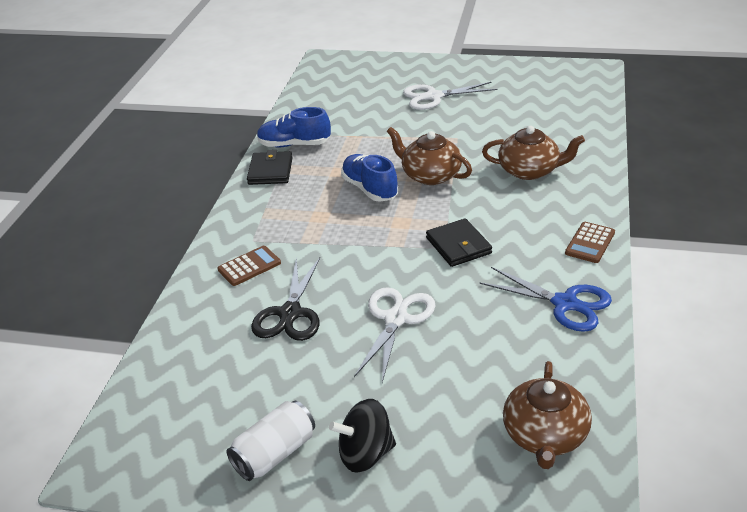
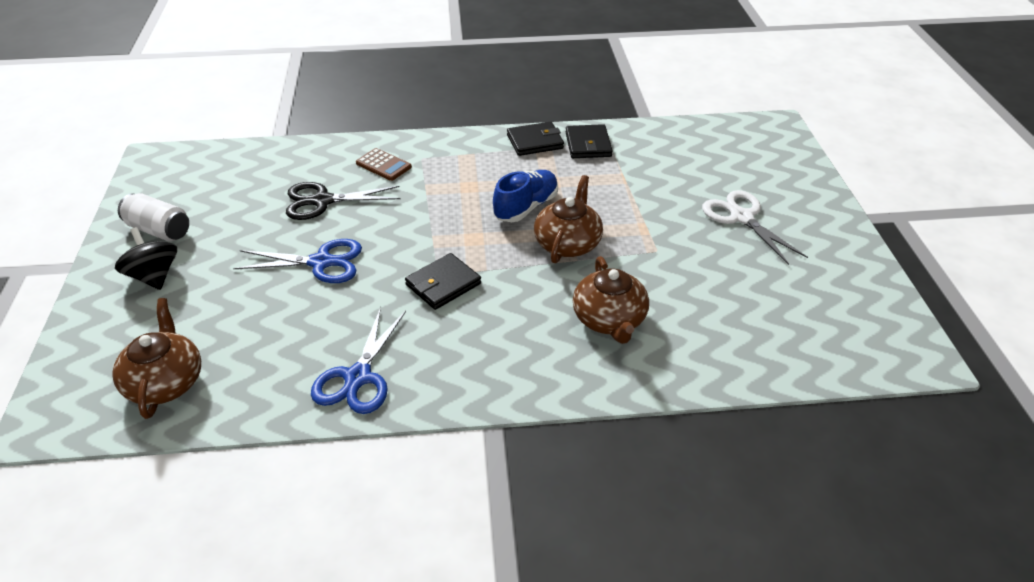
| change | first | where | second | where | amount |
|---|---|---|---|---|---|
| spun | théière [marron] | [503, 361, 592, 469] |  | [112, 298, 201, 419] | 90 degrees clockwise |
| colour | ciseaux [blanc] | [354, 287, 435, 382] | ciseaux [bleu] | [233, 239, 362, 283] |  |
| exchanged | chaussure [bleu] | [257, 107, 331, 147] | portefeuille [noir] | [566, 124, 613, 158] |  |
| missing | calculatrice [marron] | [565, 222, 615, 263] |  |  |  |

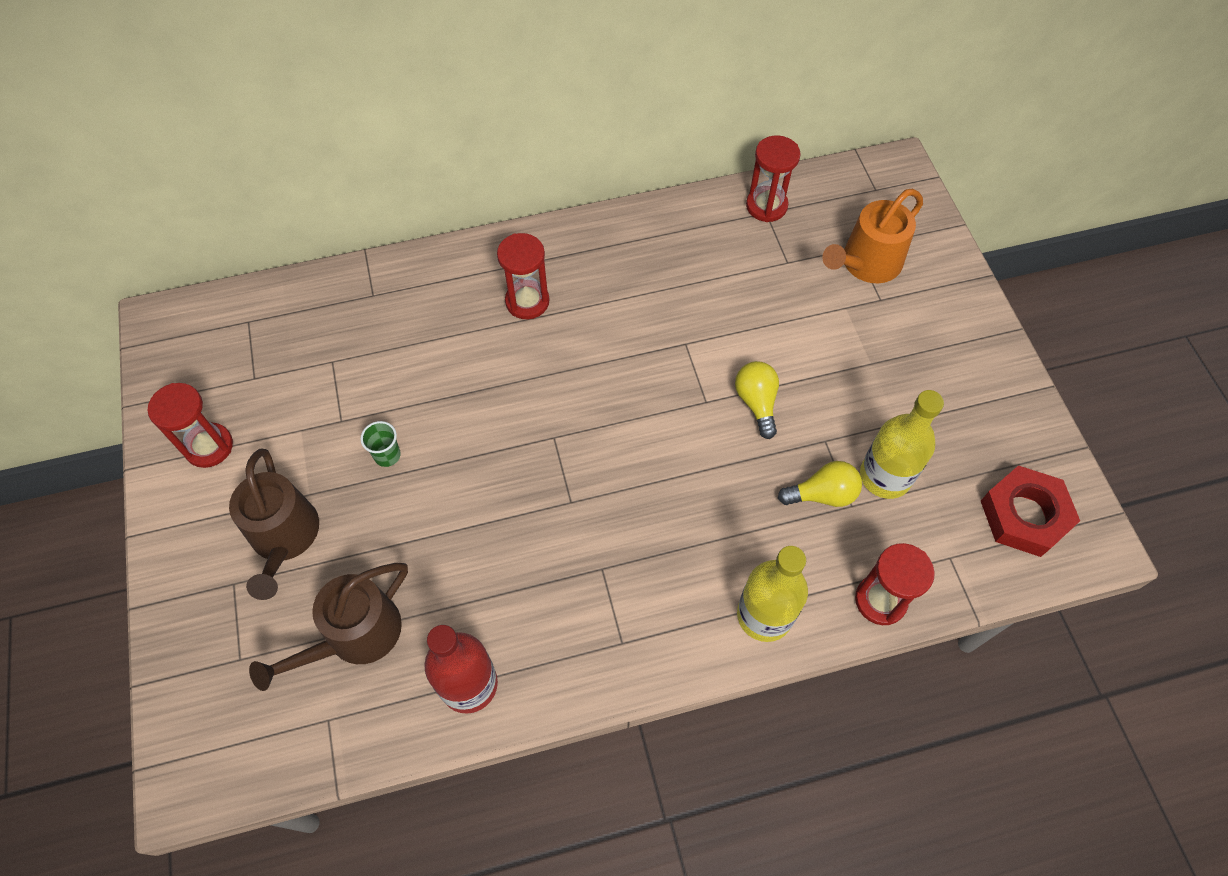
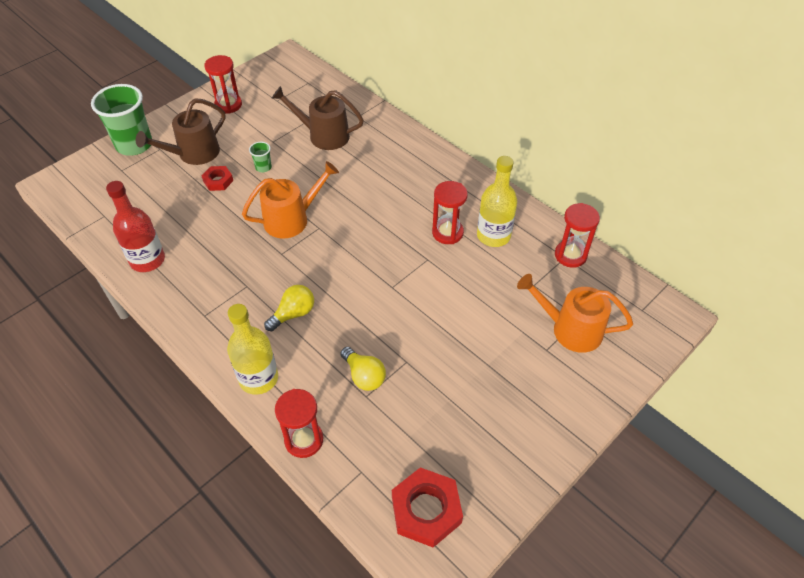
| change | first | where | second | where | amount |
|---|---|---|---|---|---|
| appeared |  |  | gobelet [vert] | [91, 84, 152, 156] |  |
| appeared |  |  | écrou [rouge] | [202, 166, 233, 191] |  |
| appeared |  |  | arrosoir [orange] | [242, 161, 339, 239] |  |
| relocated | ampoule [jaune] | [735, 361, 779, 439] |  | [264, 285, 314, 331] |  |
| relocated | arrosoir [marron] | [249, 563, 408, 691] |  | [272, 86, 364, 150] |  |
| relocated | sablier [rouge] | [497, 233, 550, 319] |  | [432, 181, 468, 244] |  |
| relocated | bouteille [jaune] | [860, 390, 944, 499] |  | [477, 156, 517, 247] |  |

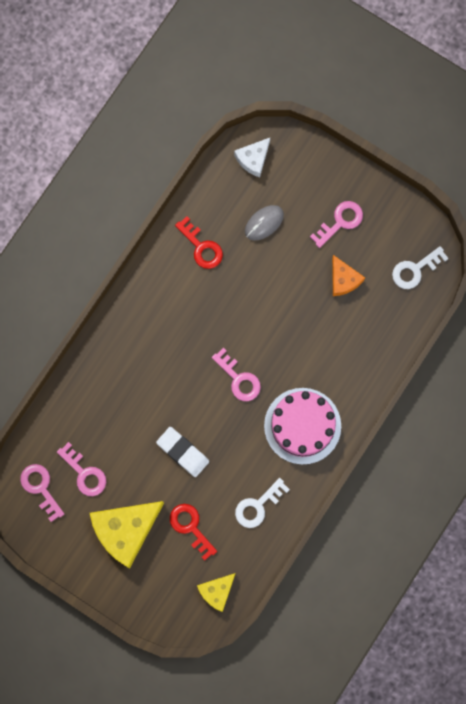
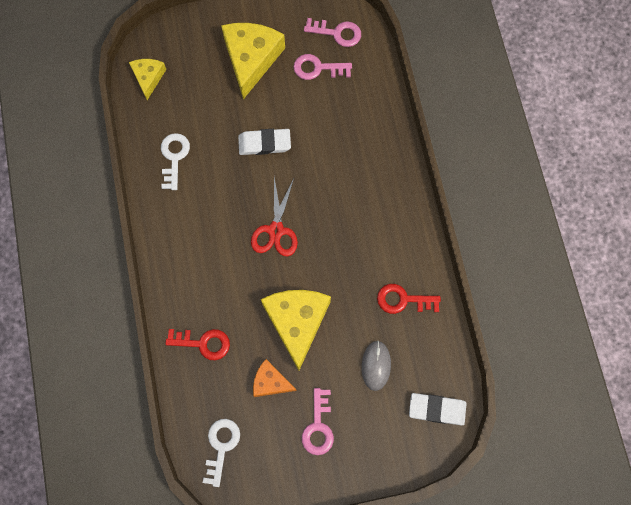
| change | first | where | second | where | amount |
|---|---|---|---|---|---|
| relocated | clé [rouge] | [170, 504, 217, 561] |  | [166, 329, 230, 360] |  |
| exchanged | clé [rose] | [212, 348, 261, 401] | ciseaux [rouge] | [251, 178, 298, 256] |  |
| appeared |  |  | fromage [jaune] | [261, 290, 331, 370] |  |
| exchanged | fromage [blanc] | [234, 138, 270, 177] | gomme [blanc] | [409, 393, 467, 426] |  |
| missing | gâteau [rose] | [264, 388, 341, 465] |  |  |  |

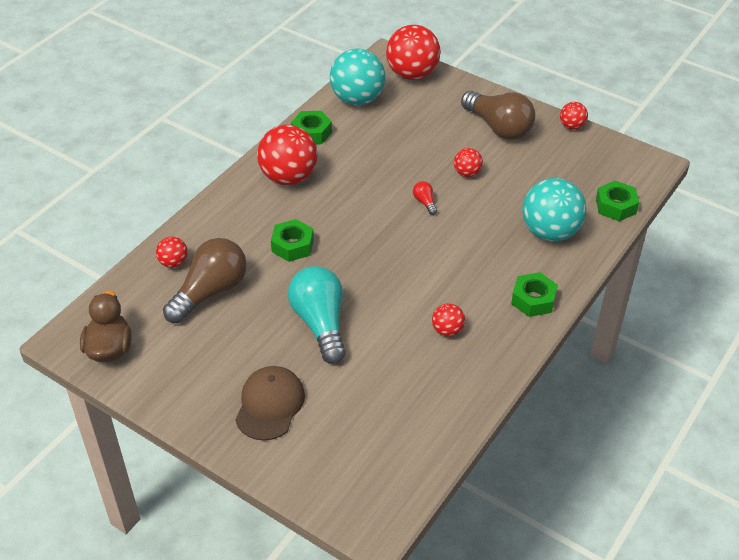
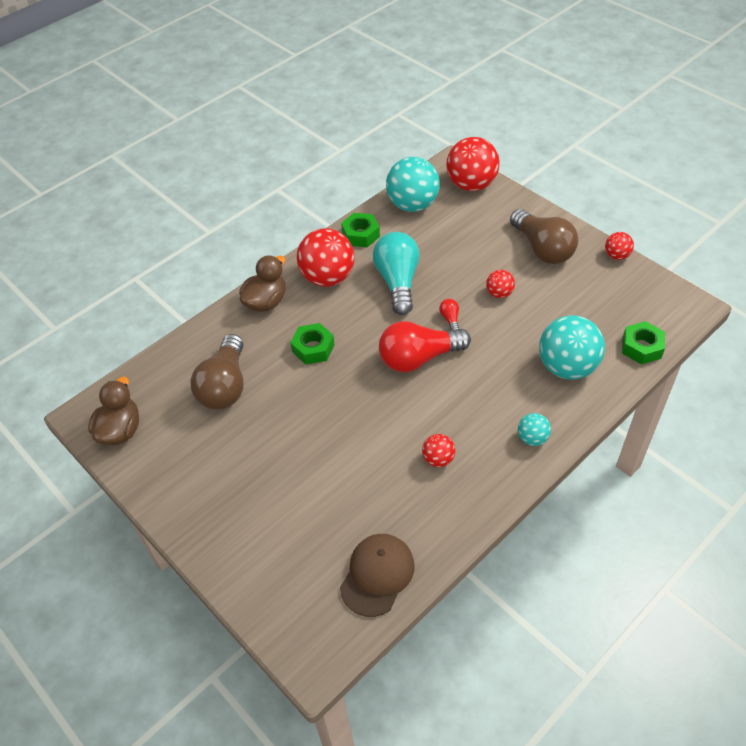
| change | first | where | second | where | amount |
|---|---|---|---|---|---|
| spun | ampoule [marron] | [163, 238, 247, 323] |  | [190, 334, 243, 410] | 135 degrees clockwise |
| appeared |  |  | canard [marron] | [239, 255, 286, 312] |  |
| relocated | casquette [marron] | [235, 366, 305, 441] |  | [340, 534, 415, 617] |  |
| relocated | ampoule [turquoise] | [288, 266, 346, 364] |  | [373, 232, 420, 315] |  |
| appeared |  |  | ampoule [rouge] | [379, 321, 471, 372] |  |
| exchanged | écrou [vert] | [511, 272, 558, 317] | balle [turquoise] | [518, 413, 551, 446] |  |
| missing | balle [rouge] | [156, 236, 188, 268] |  |  |  |

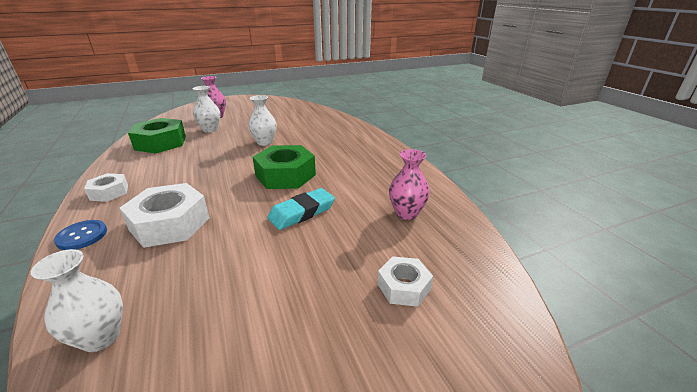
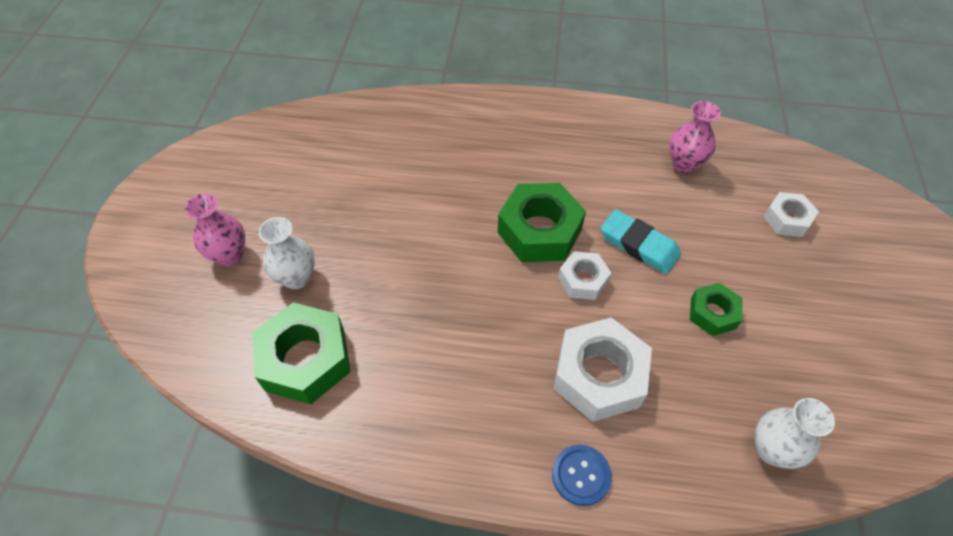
| change | first | where | second | where | amount |
|---|---|---|---|---|---|
| relocated | écrou [blanc] | [84, 173, 128, 202] |  | [558, 251, 611, 300] |  |
| spun | gomme [turquoise] | [267, 188, 335, 230] |  | [600, 209, 681, 274] | 45 degrees counterclockwise |
| appeared |  |  | écrou [vert] | [690, 283, 743, 336] |  |
| missing | vase [blanc] | [248, 95, 277, 146] |  |  |  |

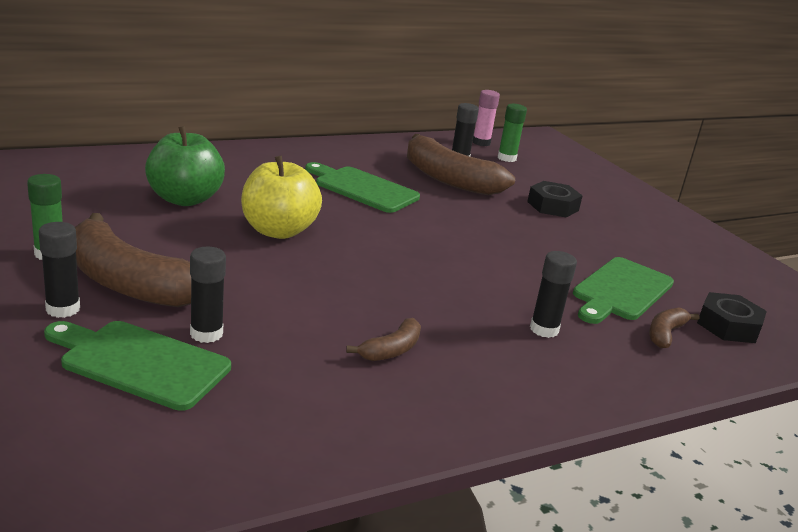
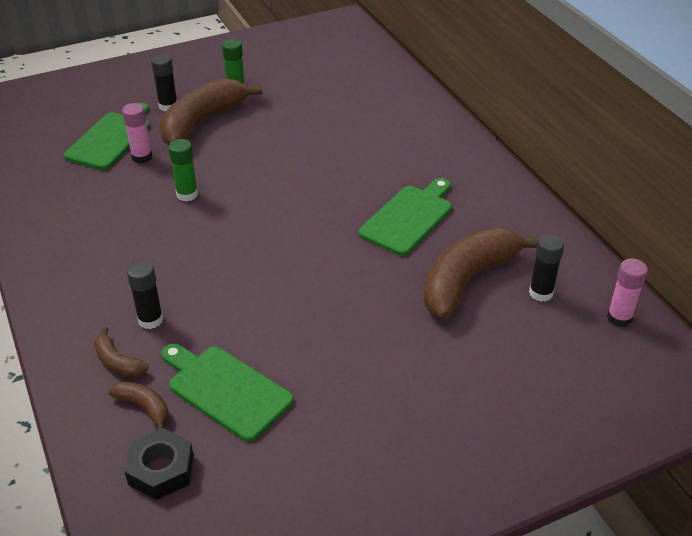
| change | first | where | second | where | amount |
|---|---|---|---|---|---|
| relocated | banane [marron] | [346, 318, 421, 361] |  | [94, 327, 149, 377] |  |
| colour | bâton de colle [noir] | [190, 247, 226, 343] | bâton de colle [rose] | [122, 103, 152, 163] |  |
| relocated | bâton de colle [vert] | [498, 104, 527, 162] |  | [169, 139, 198, 201] |  |
| missing | pomme [vert] | [145, 126, 225, 206] |  |  |  |
| missing | pomme [jaune] | [241, 156, 322, 239] |  |  |  |
| missing | écrou [noir] | [527, 181, 583, 218] |  |  |  |

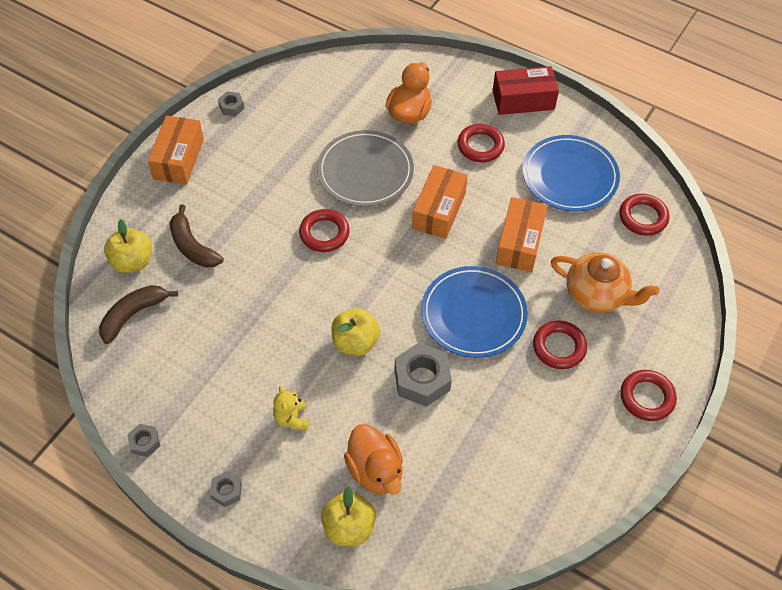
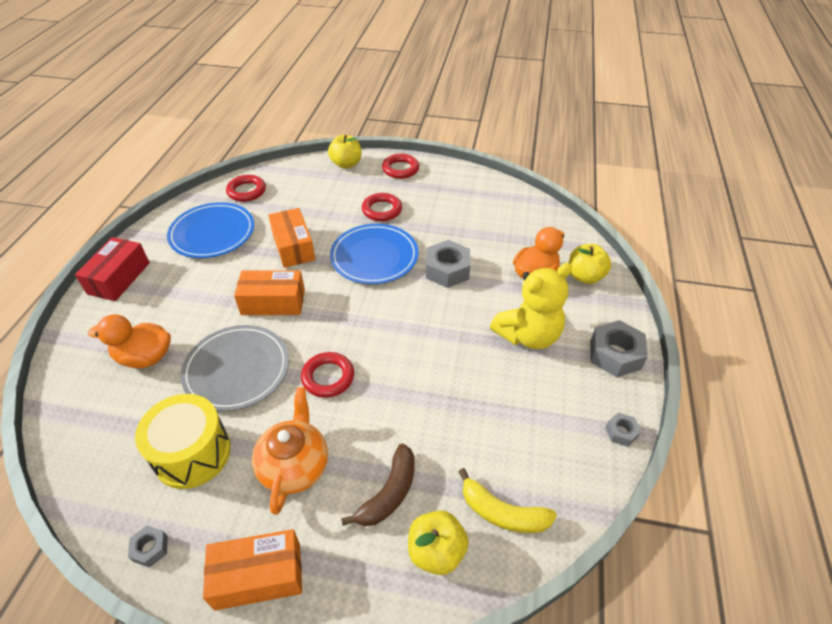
| change | first | where | second | where | amount |
|---|---|---|---|---|---|
| spun | boîte [rouge] | [493, 66, 559, 115] |  | [75, 237, 150, 301] | 45 degrees clockwise |
| appeared |  |  | tambour [jaune] | [135, 394, 231, 489] |  |
| relocated | théière [orange] | [551, 252, 659, 313] |  | [252, 387, 328, 515] |  |
| spun | boîte [orange] | [496, 197, 548, 272] |  | [268, 208, 315, 268] | 75 degrees clockwise |
| relocated | pomme [jaune] | [332, 308, 380, 356] |  | [328, 135, 362, 169] |  |
| colour | banane [marron] | [99, 285, 178, 344] | banane [jaune] | [458, 468, 557, 533] |  |
| size | ours en peluche [jaune] | [273, 385, 309, 430] |  | [490, 263, 572, 349] | x2.07 |
| size | écrou [gris] | [210, 471, 242, 507] |  | [590, 320, 648, 377] | x1.95 |
| missing | anneau [rouge] | [457, 124, 505, 162] |  |  |  |

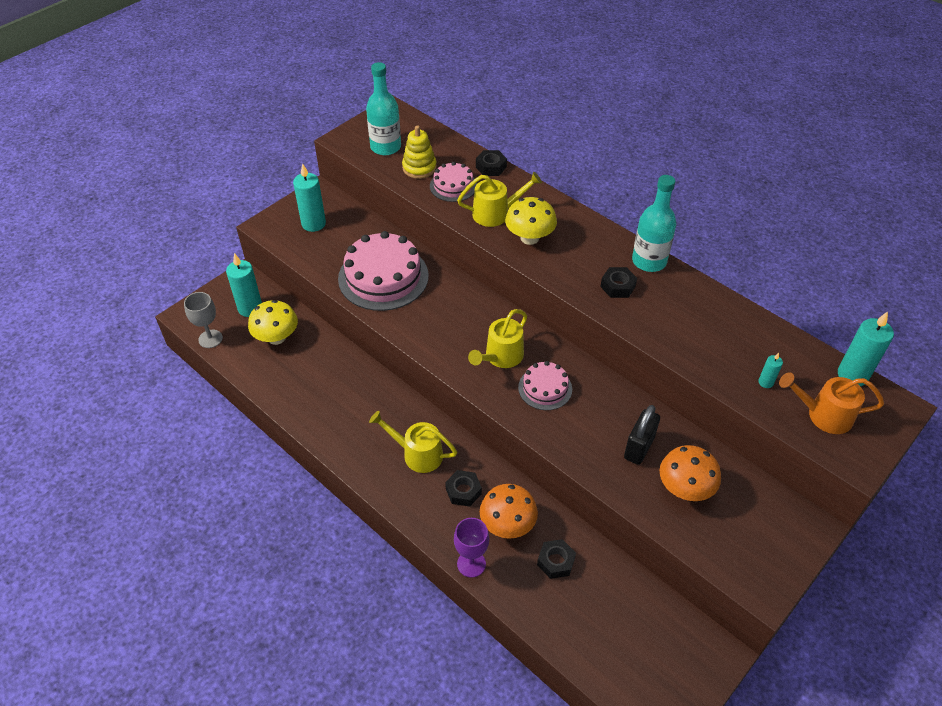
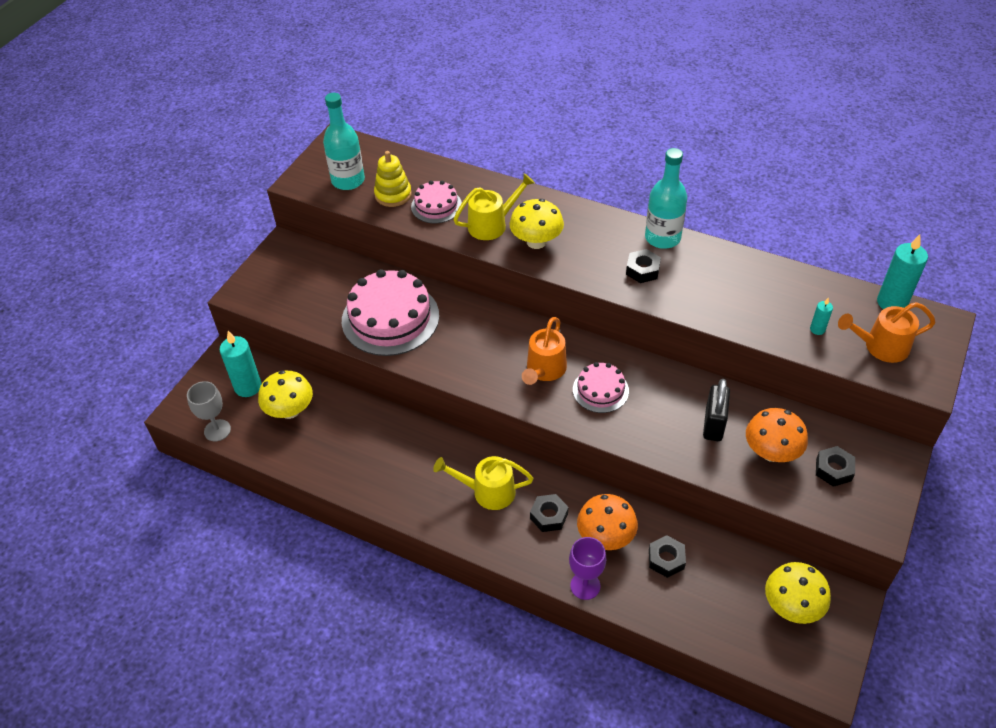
| change | first | where | second | where | amount |
|---|---|---|---|---|---|
| colour | arrosoir [jaune] | [468, 309, 527, 368] | arrosoir [orange] | [522, 317, 567, 385] |  |
| appeared |  |  | champignon [jaune] | [765, 562, 831, 624] |  |
| relocated | écrou [noir] | [476, 150, 507, 176] |  | [816, 446, 855, 487] |  |
| missing | bougie [turquoise] | [293, 163, 326, 232] |  |  |  |

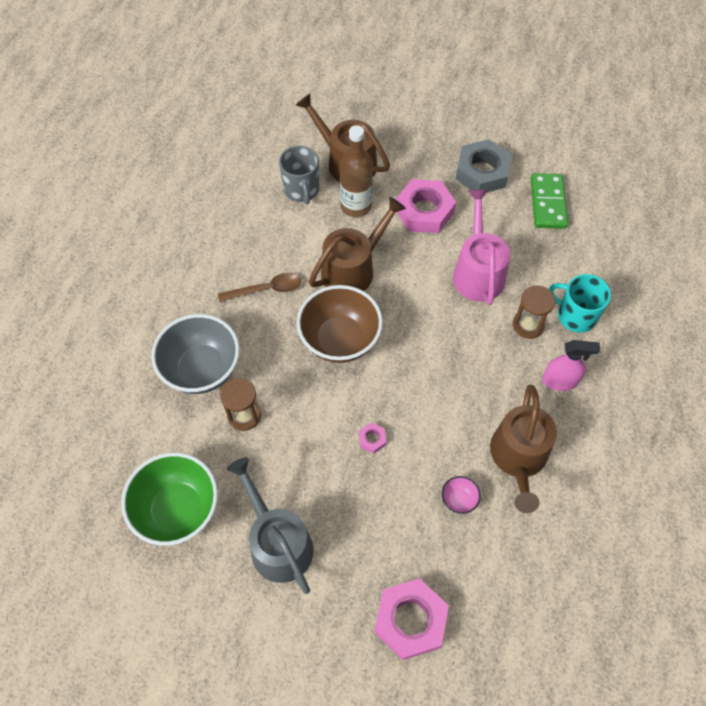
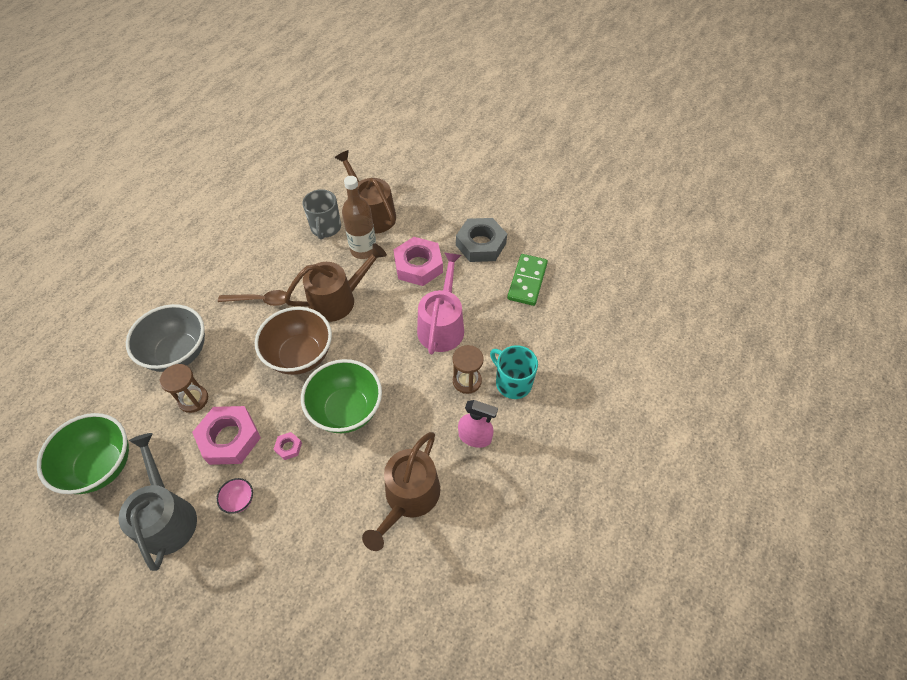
| change | first | where | second | where | amount |
|---|---|---|---|---|---|
| relocated | écrou [rose] | [374, 578, 449, 660] |  | [192, 406, 261, 465] |  |
| relocated | bol [rose] | [442, 476, 481, 514] |  | [216, 478, 253, 514] |  |
| appeared |  |  | bol [vert] | [301, 359, 382, 433] |  |

